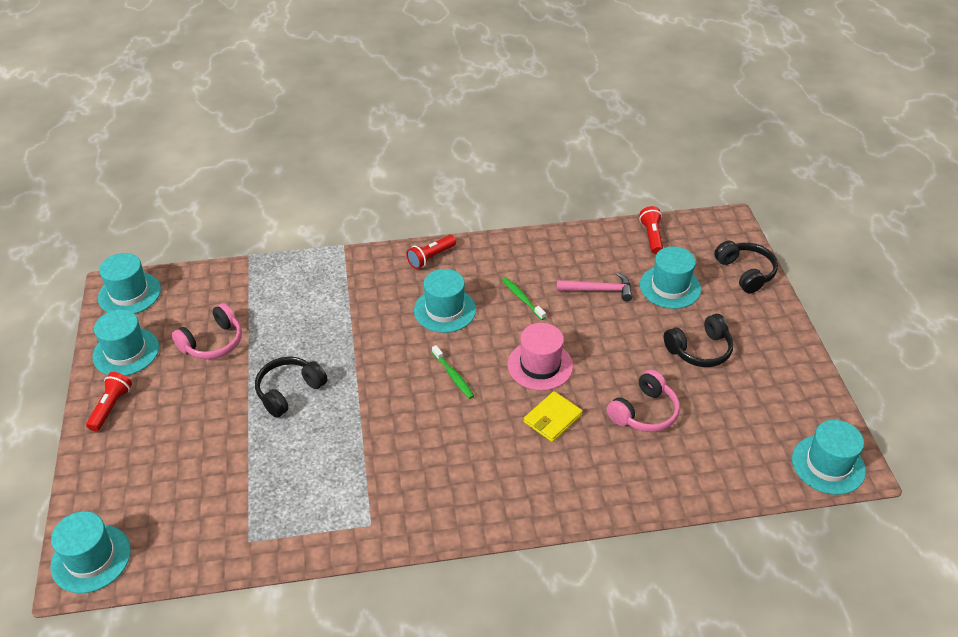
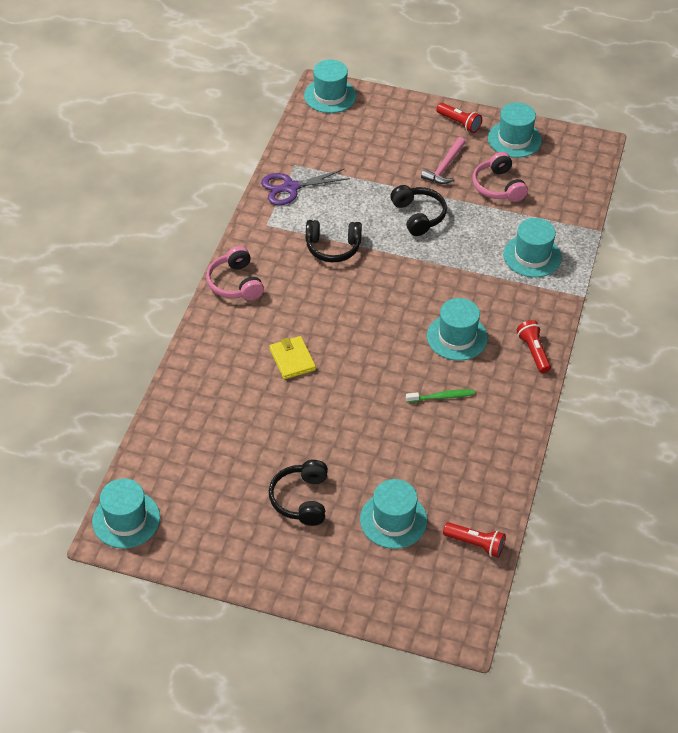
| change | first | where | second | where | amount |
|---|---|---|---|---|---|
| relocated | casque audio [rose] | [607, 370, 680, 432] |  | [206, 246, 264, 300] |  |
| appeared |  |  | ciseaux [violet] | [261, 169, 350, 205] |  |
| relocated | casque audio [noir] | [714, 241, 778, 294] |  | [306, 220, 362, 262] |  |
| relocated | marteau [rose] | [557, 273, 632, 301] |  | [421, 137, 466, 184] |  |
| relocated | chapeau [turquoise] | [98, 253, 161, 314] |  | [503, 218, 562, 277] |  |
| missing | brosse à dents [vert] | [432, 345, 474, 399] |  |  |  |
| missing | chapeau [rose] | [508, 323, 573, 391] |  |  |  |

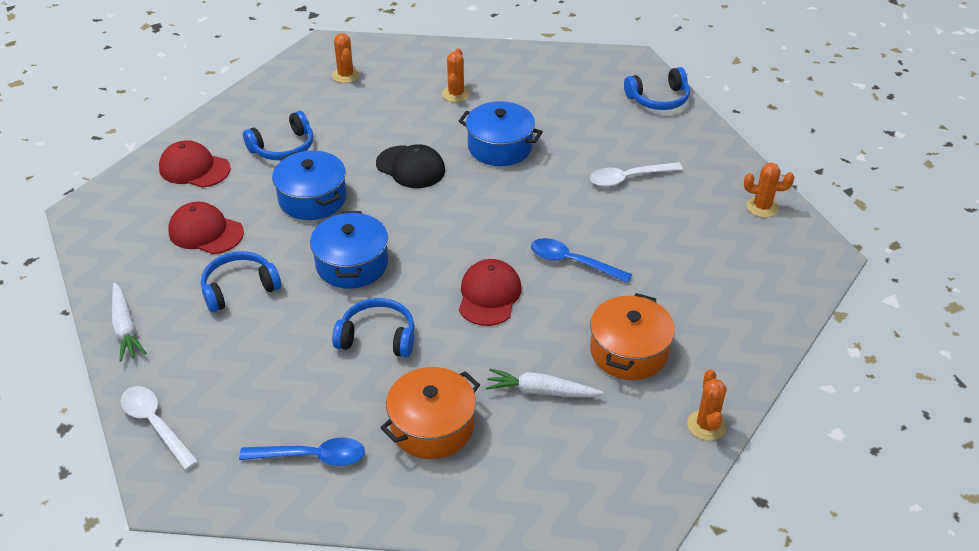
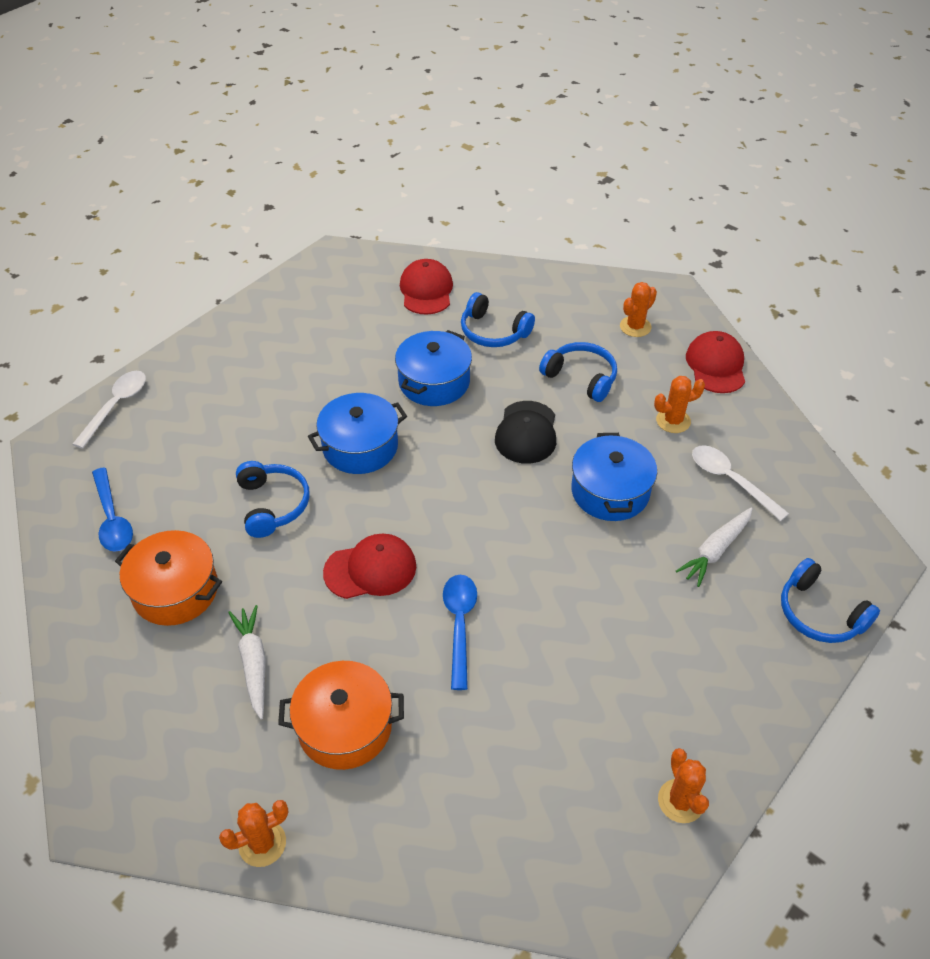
| change | first | where | second | where | amount |
|---|---|---|---|---|---|
| relocated | casque audio [bleu] | [201, 251, 281, 312] |  | [539, 342, 617, 402] |  |
| relocated | carotte [blanc] | [112, 283, 146, 362] |  | [676, 507, 753, 587] |  |
| relocated | casquette [rouge] | [168, 202, 244, 254] |  | [686, 331, 745, 393] |  |
| relocated | cuillère [blanc] | [590, 162, 683, 187] |  | [692, 445, 789, 521] |  |

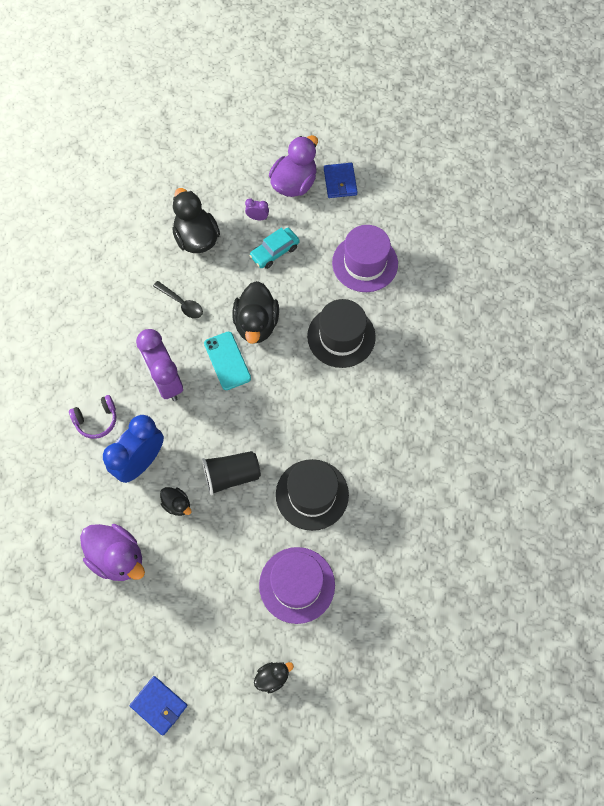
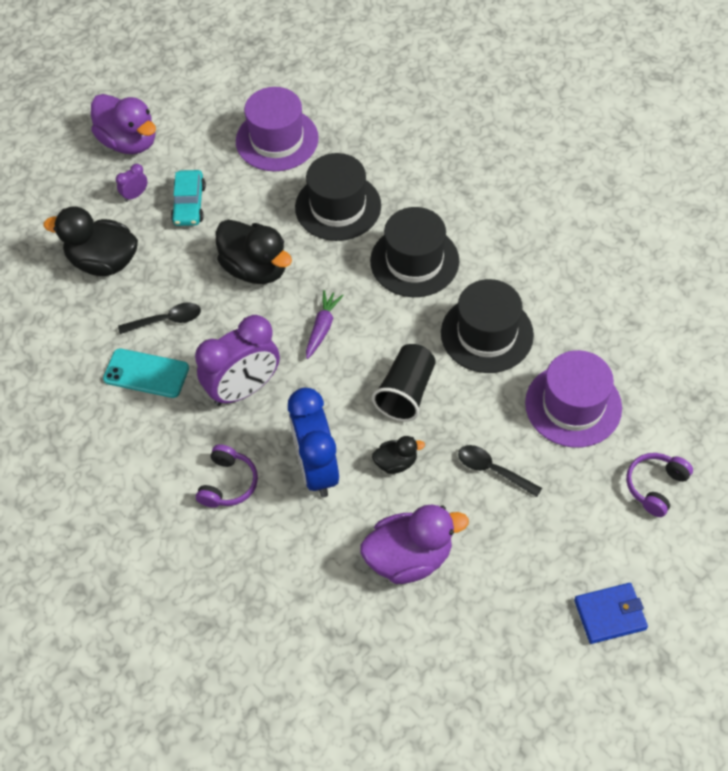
| change | first | where | second | where | amount |
|---|---|---|---|---|---|
| spun | canard [violet] | [269, 135, 318, 197] |  | [91, 94, 156, 154] | 150 degrees clockwise |
| relocated | téléphone [turquoise] | [204, 332, 251, 390] |  | [103, 348, 189, 398] |  |
| spun | réveil [violet] | [136, 329, 183, 401] |  | [195, 315, 280, 406] | 45 degrees counterclockwise |
| appeared |  |  | carotte [violet] | [306, 290, 344, 359] |  |
| appeared |  |  | chapeau [noir] | [370, 207, 459, 297] |  |
| appeared |  |  | cuillère [noir] | [458, 445, 542, 497] |  |
| exchanged | canard [noir] | [254, 662, 294, 693] | casque audio [violet] | [626, 453, 693, 517] |  |
| missing | portefeuille [bleu] | [324, 163, 357, 198] |  |  |  |

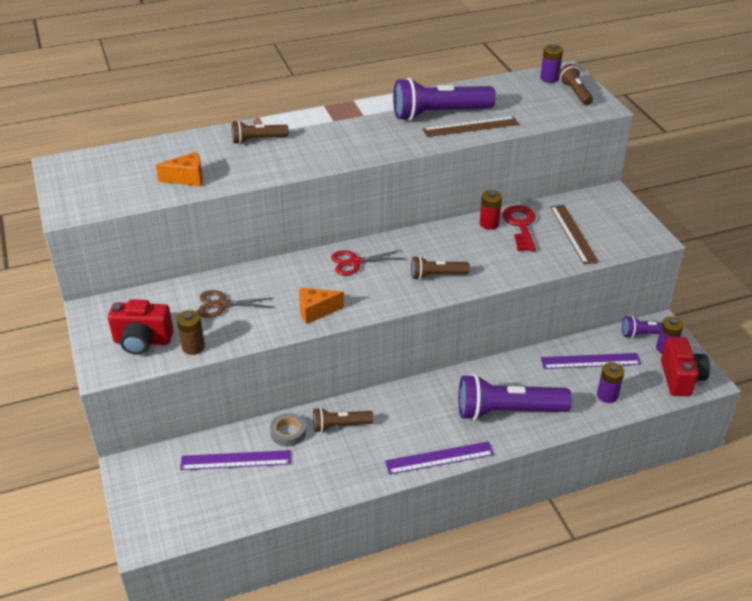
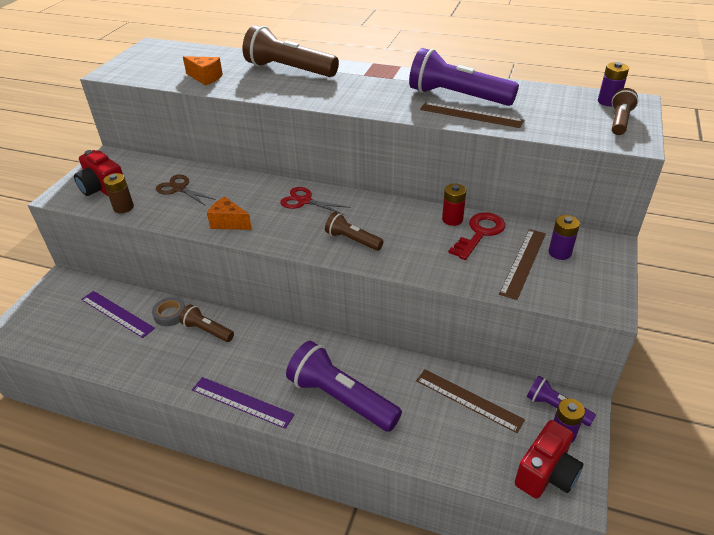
| change | first | where | second | where | amount |
|---|---|---|---|---|---|
| size | lampe de poche [marron] | [232, 120, 289, 144] |  | [243, 25, 339, 77] | x1.86 |
| colour | règle [violet] | [541, 353, 641, 369] | règle [marron] | [416, 369, 525, 433] |  |
| relocated | pile [violet] | [597, 362, 624, 403] |  | [549, 215, 580, 260] |  |

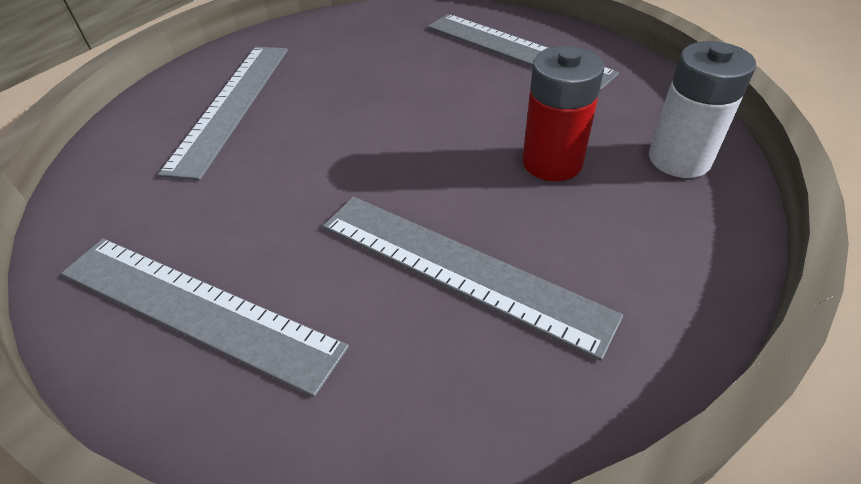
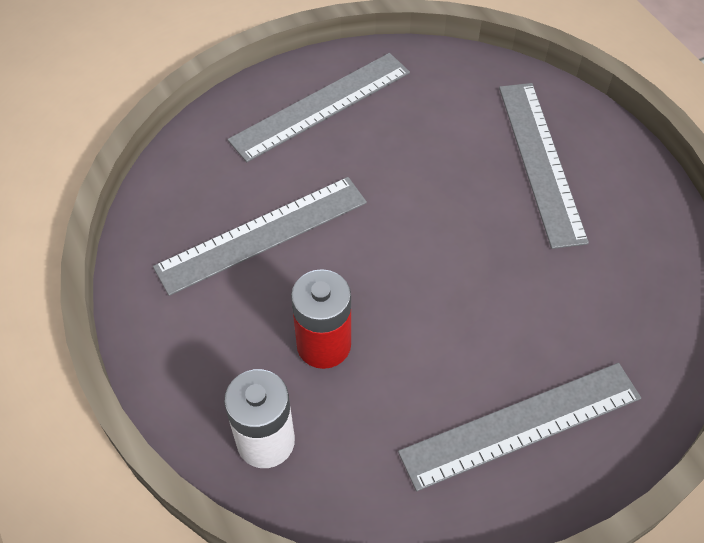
| change | first | where | second | where | amount |
|---|---|---|---|---|---|
| spun | règle [gris] | [158, 47, 288, 180] |  | [499, 83, 589, 249] | 45 degrees clockwise |

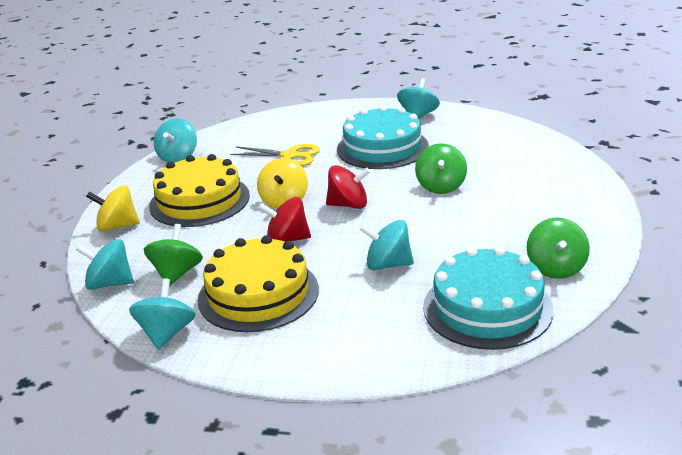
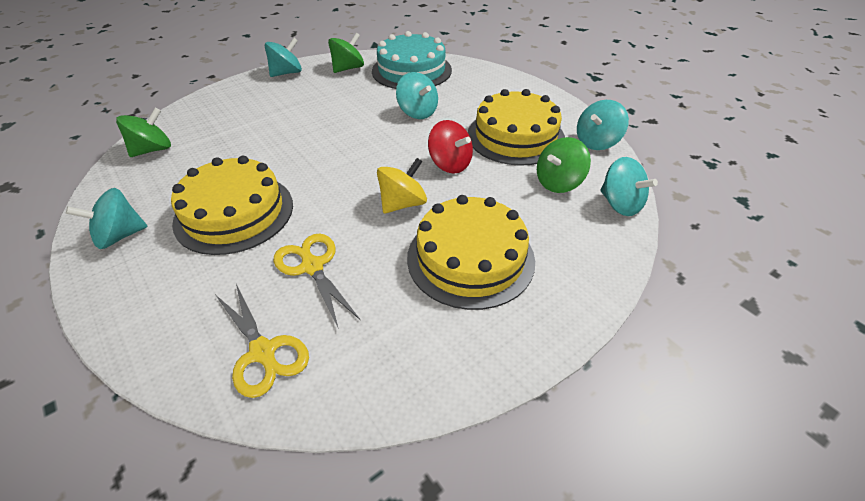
| change | first | where | second | where | amount |
|---|---|---|---|---|---|
| relocated | toupie [vert] | [415, 143, 467, 194] |  | [116, 108, 171, 157] |  |
| colour | gâteau [turquoise] | [337, 105, 429, 169] | gâteau [jaune] | [171, 156, 293, 255] |  |
| appeared |  |  | ciseaux [jaune] | [216, 284, 309, 398] |  |
| relocated | toupie [turquoise] | [154, 118, 197, 163] |  | [265, 38, 302, 77] |  |
| missing | toupie [jaune] | [86, 185, 140, 232] |  |  |  |
| missing | toupie [rouge] | [326, 165, 370, 209] |  |  |  |

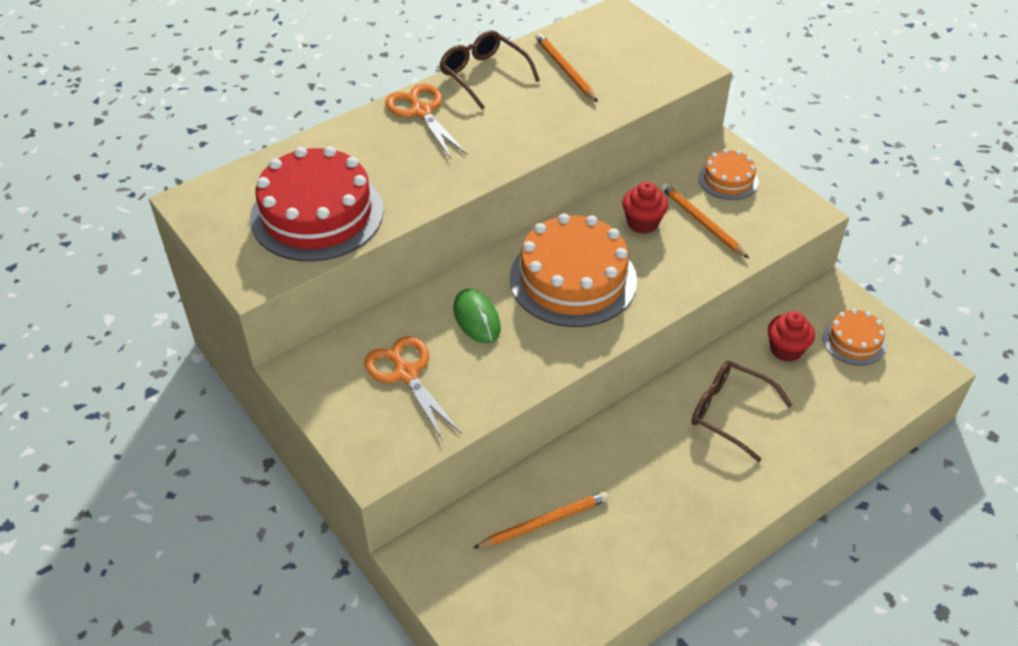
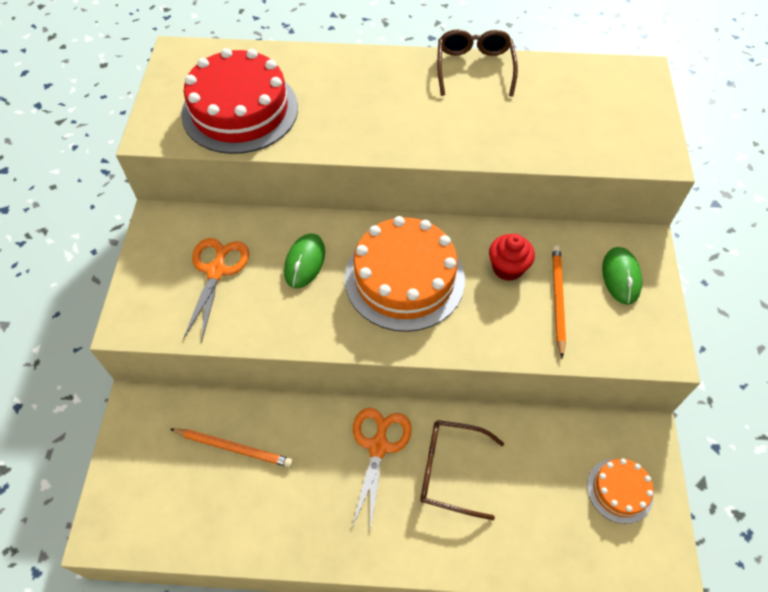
| change | first | where | second | where | amount |
|---|---|---|---|---|---|
| relocated | ciseaux [orange] | [385, 84, 467, 159] |  | [352, 408, 412, 533] |  |
| spun | lunettes [marron] | [691, 361, 793, 462] |  | [420, 420, 504, 520] | 60 degrees counterclockwise |
| exchanged | gâteau [orange] | [698, 149, 759, 200] | souris [vert] | [602, 247, 642, 305] |  |
| missing | crayon [orange] | [536, 33, 598, 102] |  |  |  |
| missing | muffin [rouge] | [768, 311, 815, 362] |  |  |  |

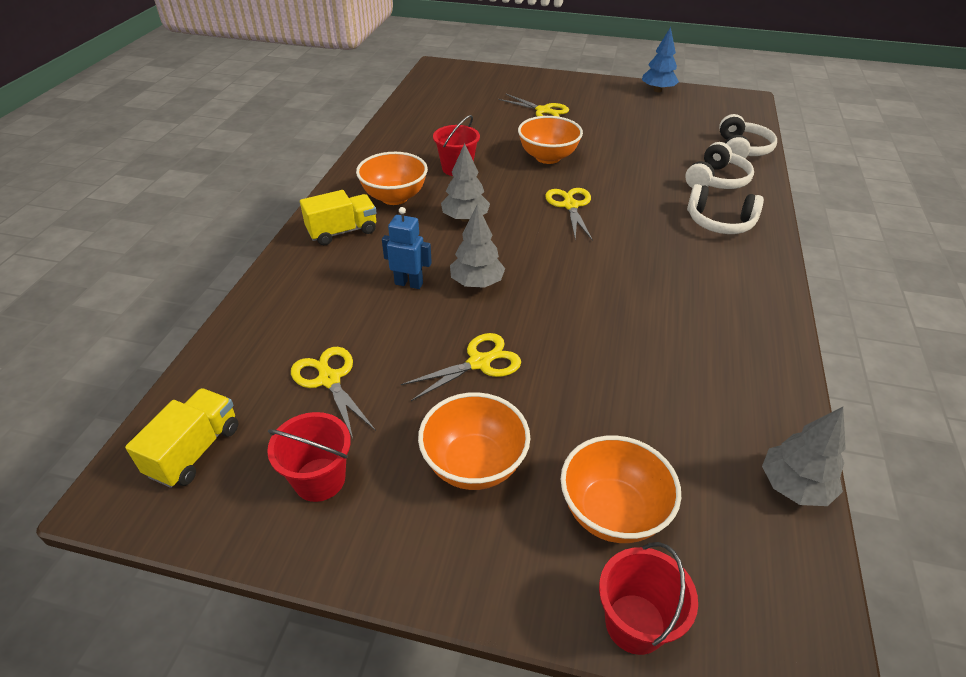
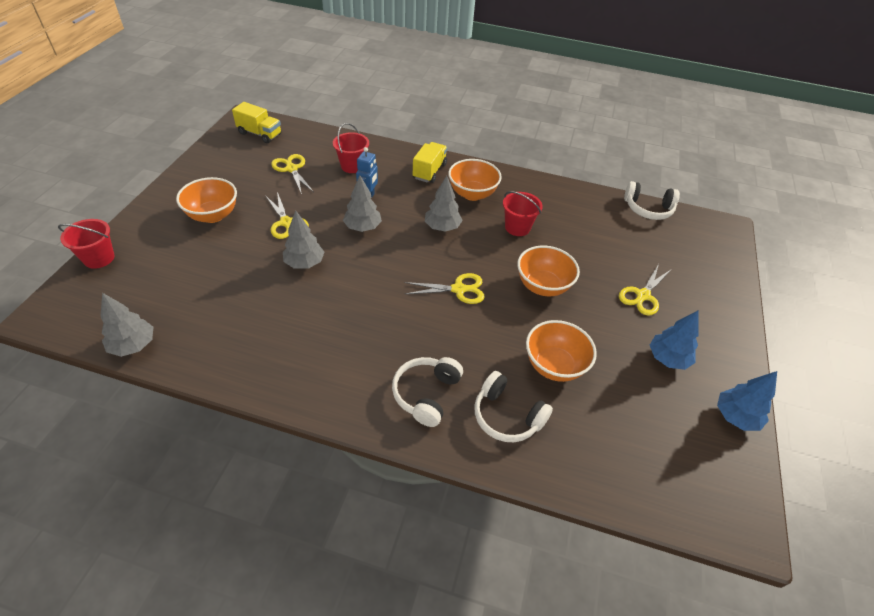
| change | first | where | second | where | amount |
|---|---|---|---|---|---|
| spun | ciseaux [jaune] | [291, 347, 376, 438] |  | [271, 154, 314, 194] | 90 degrees counterclockwise |
| appeared |  |  | arbre [gris] | [283, 210, 324, 269] |  |
| relocated | seau [rouge] | [267, 412, 351, 502] |  | [333, 123, 369, 173] |  |
| spun | camion [jaune] | [300, 190, 377, 245] |  | [413, 142, 447, 183] | 135 degrees counterclockwise |
| relocated | bol [orange] | [561, 435, 681, 543] |  | [526, 320, 597, 382] |  |
| relocated | casque audio [blanc] | [719, 114, 777, 158] |  | [624, 181, 680, 220] |  |
| appeared |  |  | arbre [bleu] | [650, 310, 699, 370] |  |

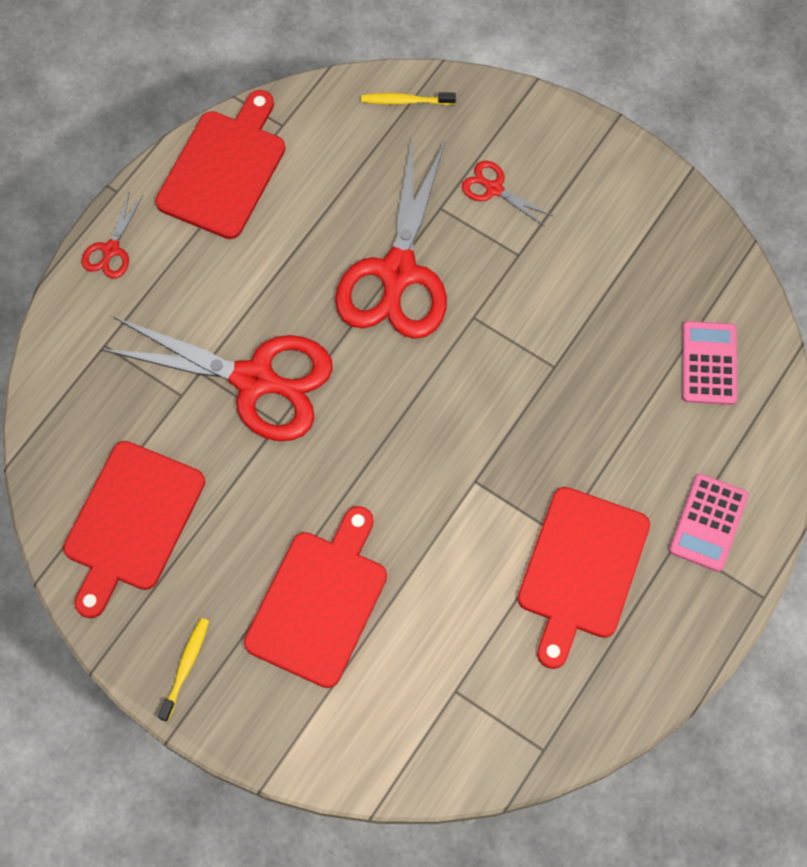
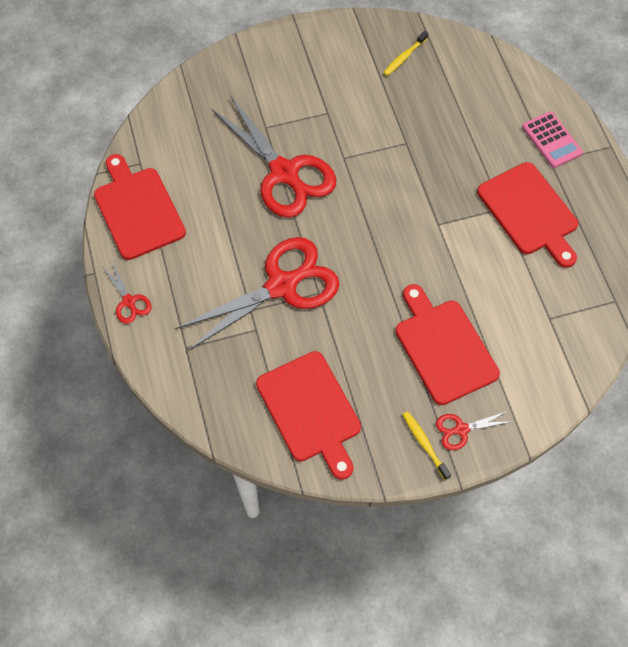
| change | first | where | second | where | amount |
|---|---|---|---|---|---|
| relocated | brosse à dents [jaune] | [361, 92, 456, 105] |  | [383, 31, 428, 76] |  |
| relocated | ciseaux [rouge] | [462, 161, 552, 227] |  | [436, 411, 514, 450] |  |
| missing | calculatrice [rose] | [682, 321, 738, 405] |  |  |  |

